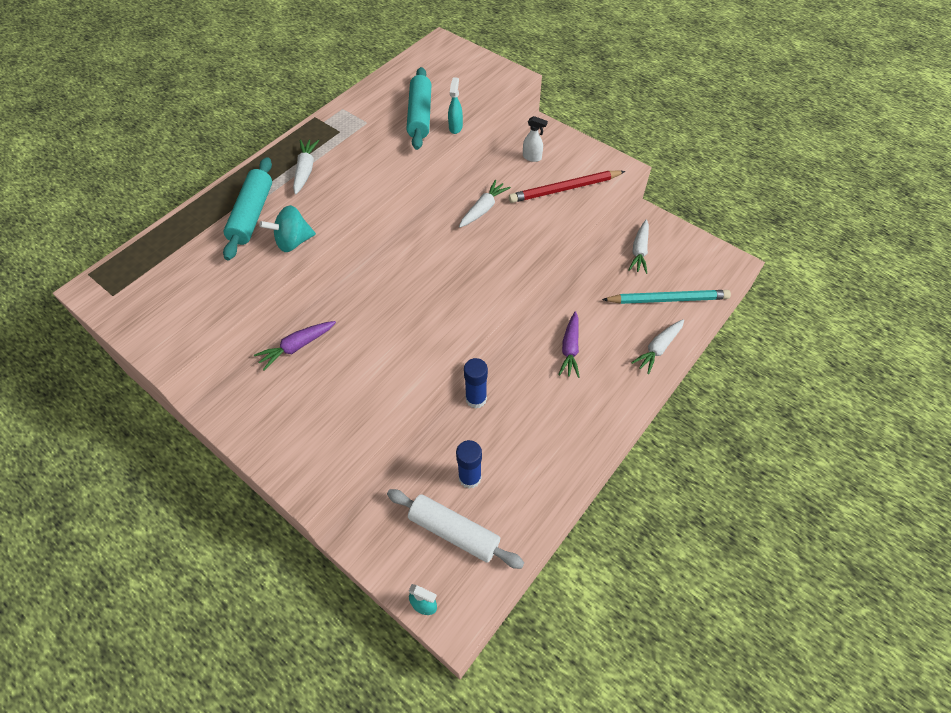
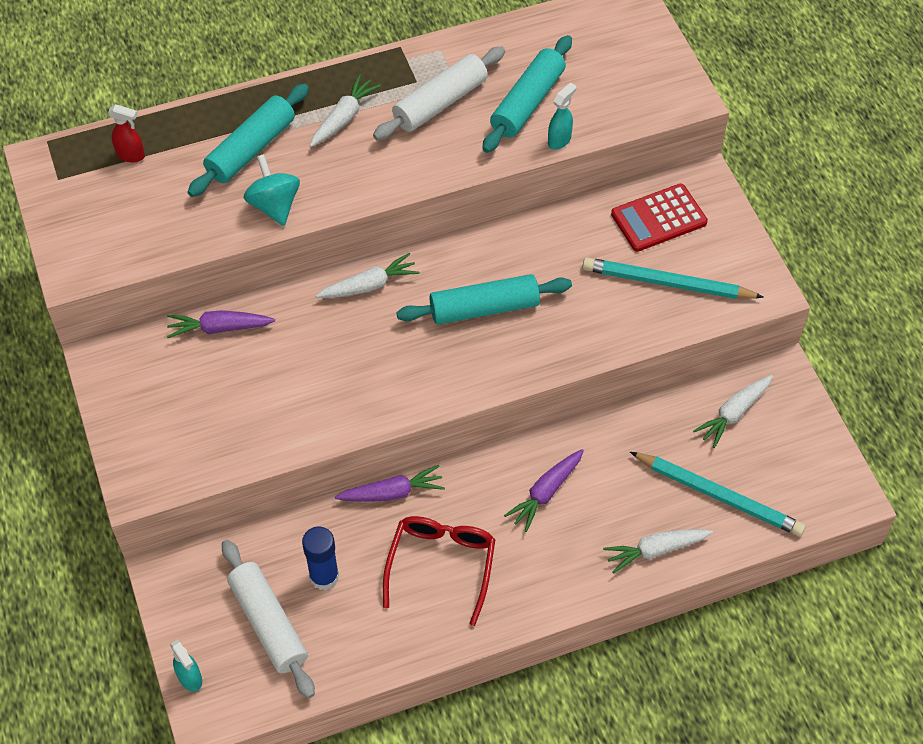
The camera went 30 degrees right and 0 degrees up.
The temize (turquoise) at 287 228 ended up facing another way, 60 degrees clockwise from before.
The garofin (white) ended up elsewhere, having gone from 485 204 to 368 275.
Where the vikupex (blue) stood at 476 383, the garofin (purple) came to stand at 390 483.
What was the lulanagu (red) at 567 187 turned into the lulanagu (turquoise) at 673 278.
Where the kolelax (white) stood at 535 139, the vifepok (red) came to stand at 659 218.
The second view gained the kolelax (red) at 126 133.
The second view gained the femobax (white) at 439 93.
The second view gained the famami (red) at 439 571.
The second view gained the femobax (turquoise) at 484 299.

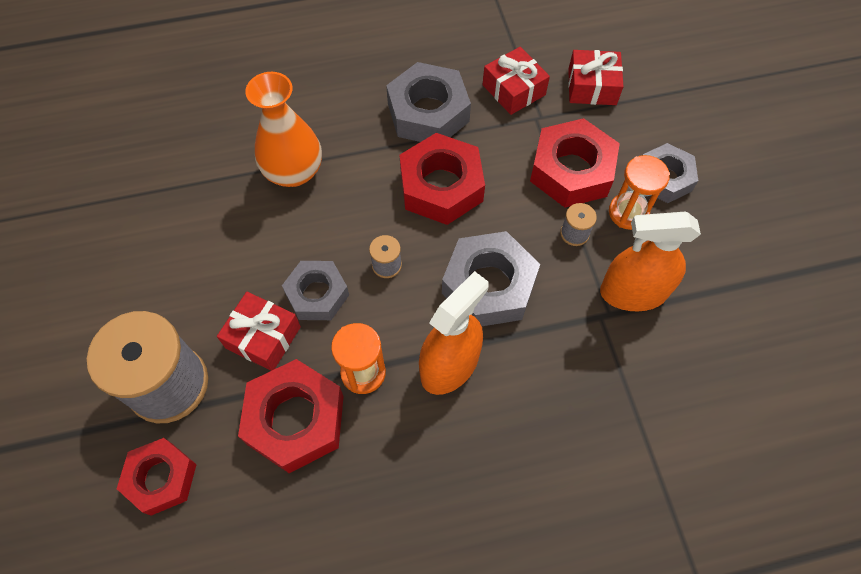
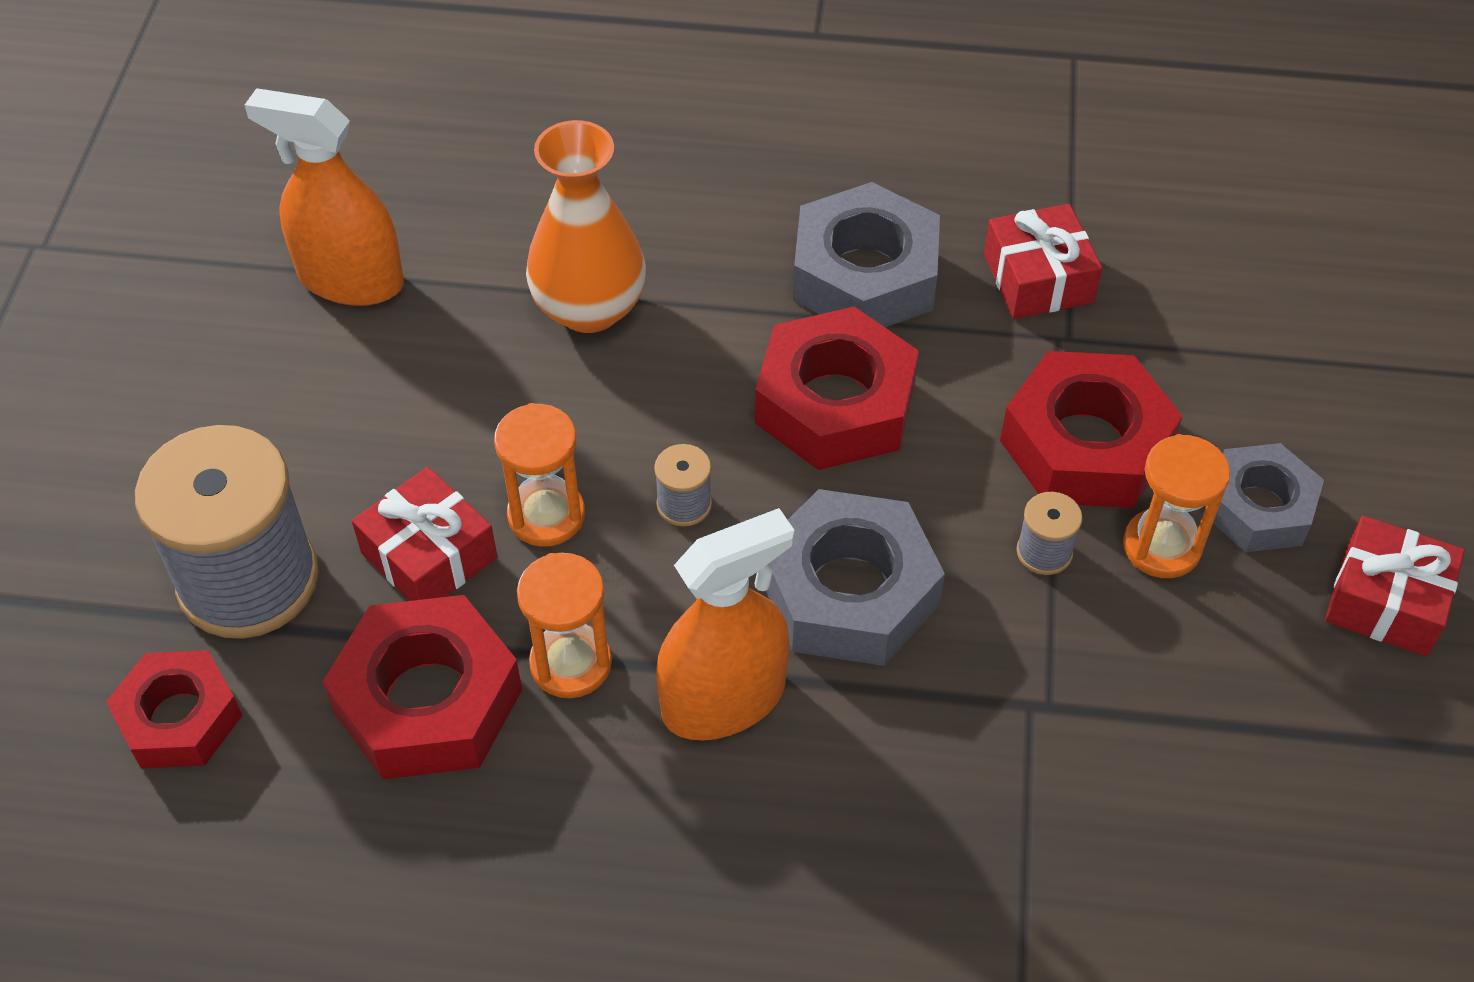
The camera went 20 degrees right and 10 degrees down.
Where the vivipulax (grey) stood at 315 290, the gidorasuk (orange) came to stand at 539 475.
The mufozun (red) ended up elsewhere, having gone from 596 77 to 1395 586.
The kolelax (orange) ended up elsewhere, having gone from 650 261 to 324 197.

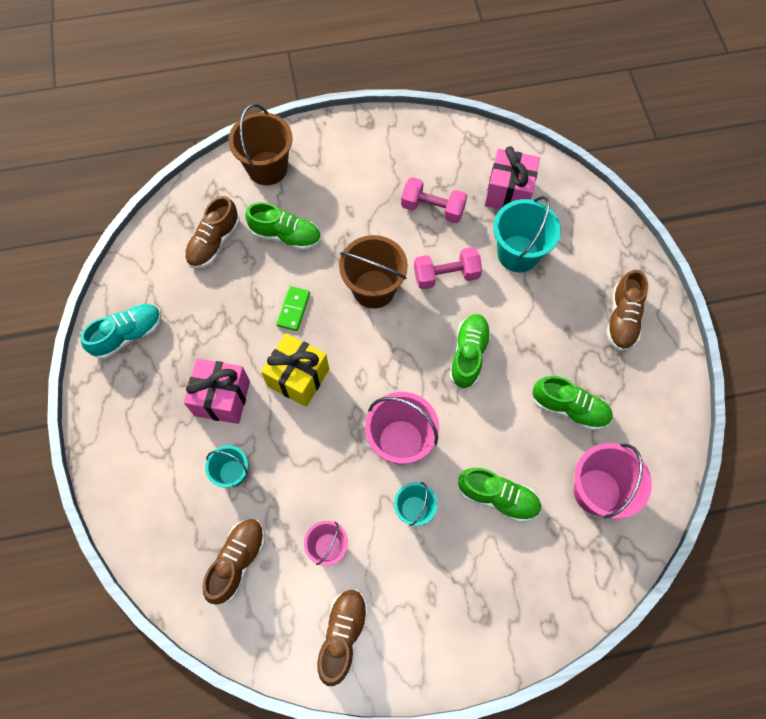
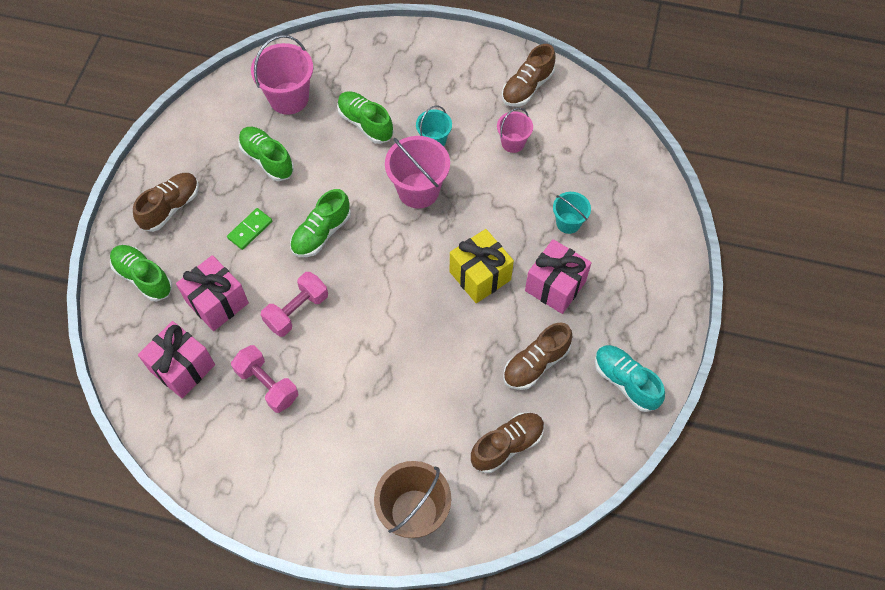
The camera went 155 degrees left and 5 degrees down.
The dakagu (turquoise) at 121 331 ended up facing another way, 60 degrees clockwise from before.
The dakagu (brown) ended up elsewhere, having gone from 234 562 to 537 356.
The dakagu (green) ended up elsewhere, having gone from 283 226 to 141 273.
The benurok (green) ended up elsewhere, having gone from 293 308 to 249 229.
The second view lost the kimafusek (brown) at 373 272.
The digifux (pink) at 448 268 ended up facing another way, 60 degrees counterclockwise from before.
Where the kimafusek (turquoise) stood at 527 234, the mufozun (pink) came to stand at 212 293.

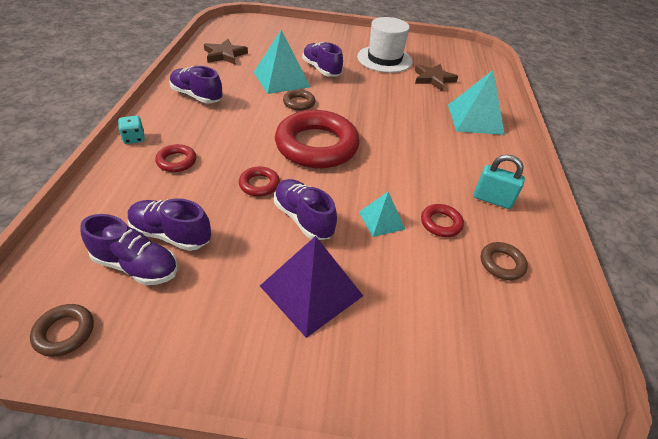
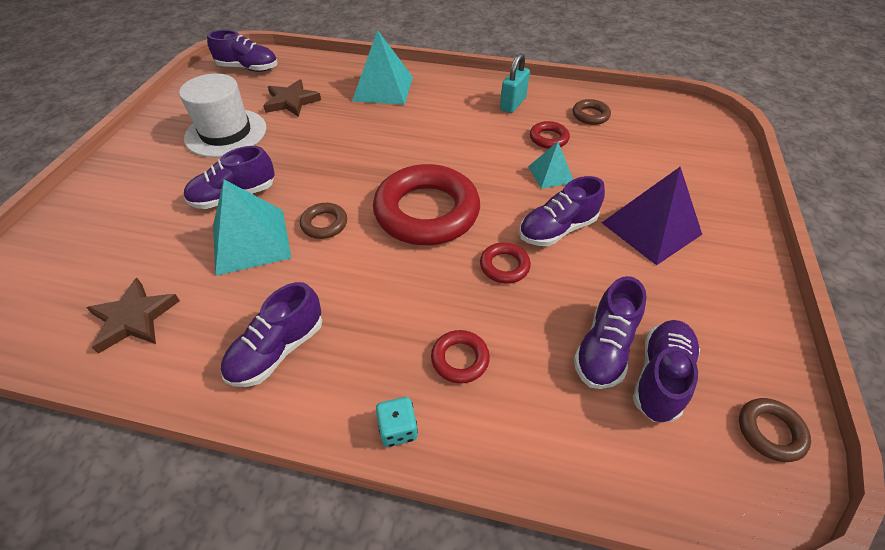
The camera went 80 degrees left and 5 degrees up.
The second view gained the dakagu (purple) at 242 51.

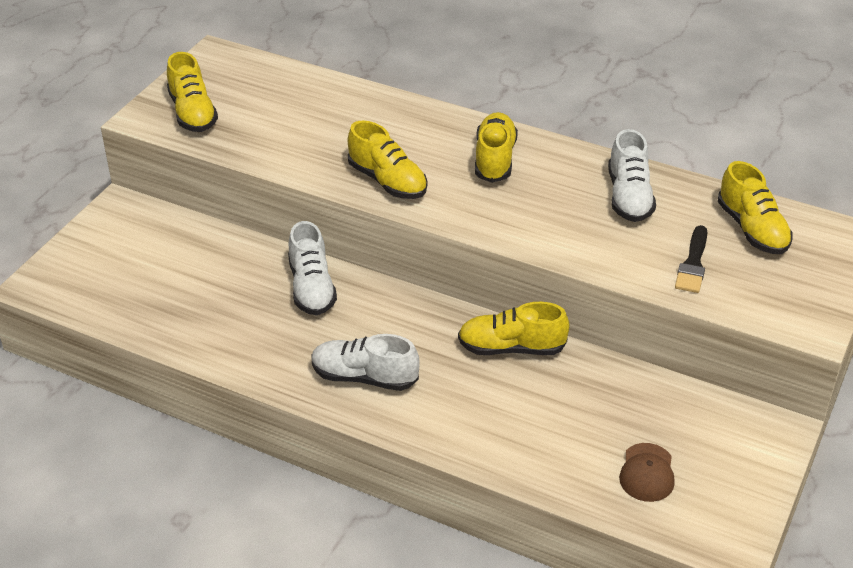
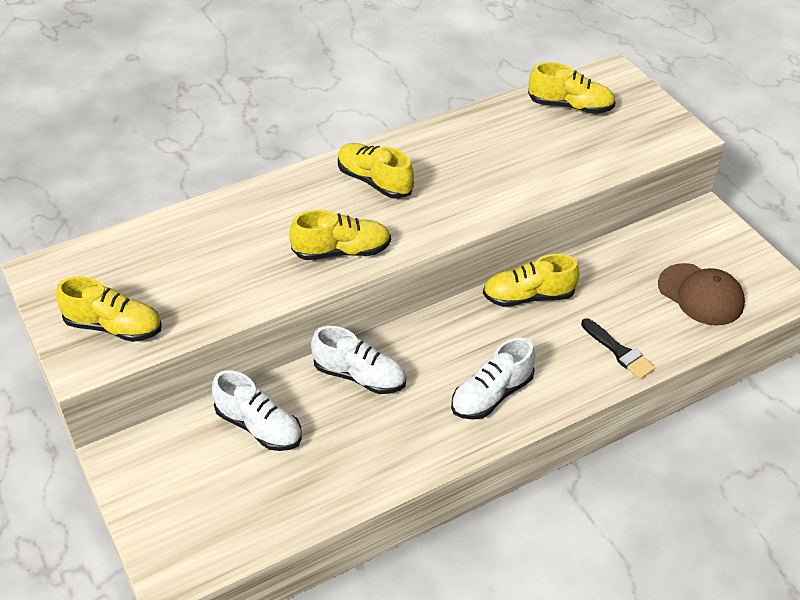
The camera went 55 degrees left and 5 degrees up.
The dakagu (yellow) at 513 328 ended up facing another way, 45 degrees clockwise from before.
The dakagu (white) ended up elsewhere, having gone from 632 175 to 257 410.
The size of the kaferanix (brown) at 647 472 changed by a factor of 1.52.
The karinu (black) ended up elsewhere, having gone from 691 259 to 618 348.

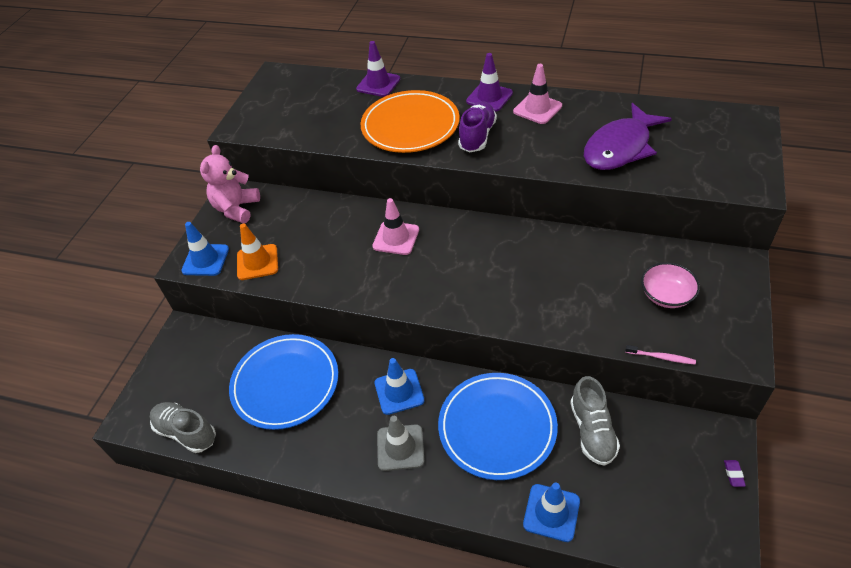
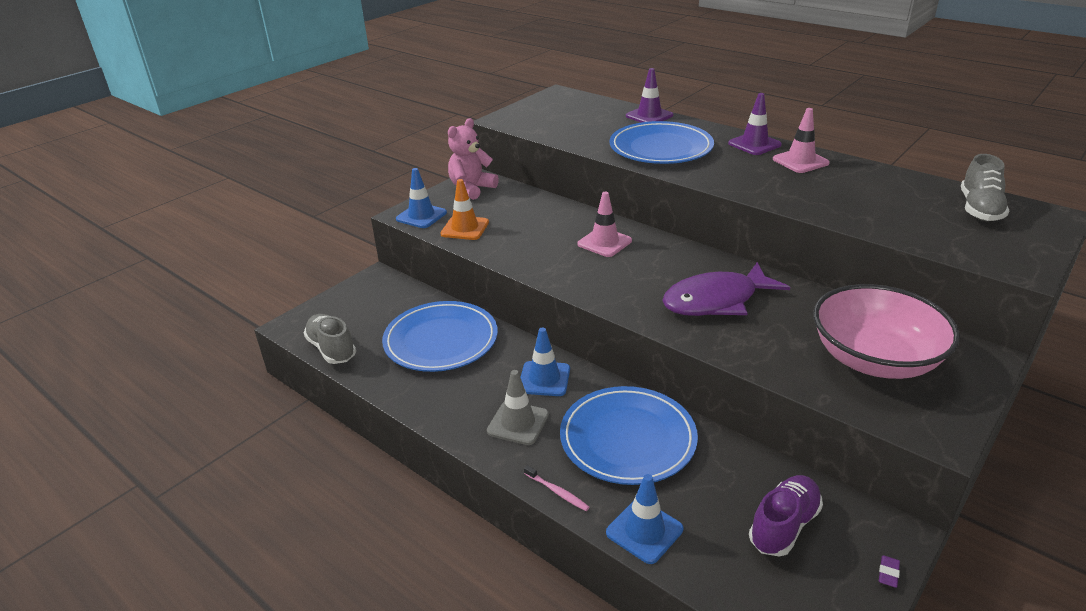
The camera went 20 degrees right and 15 degrees down.
What was the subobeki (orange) at 410 121 turned into the subobeki (blue) at 661 142.
The dakagu (purple) ended up elsewhere, having gone from 477 126 to 786 516.
The dakagu (grey) ended up elsewhere, having gone from 595 421 to 985 187.
The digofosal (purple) ended up elsewhere, having gone from 628 136 to 726 289.
The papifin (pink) ended up elsewhere, having gone from 660 355 to 557 488.
The size of the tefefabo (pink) at 670 285 changed by a factor of 1.99.

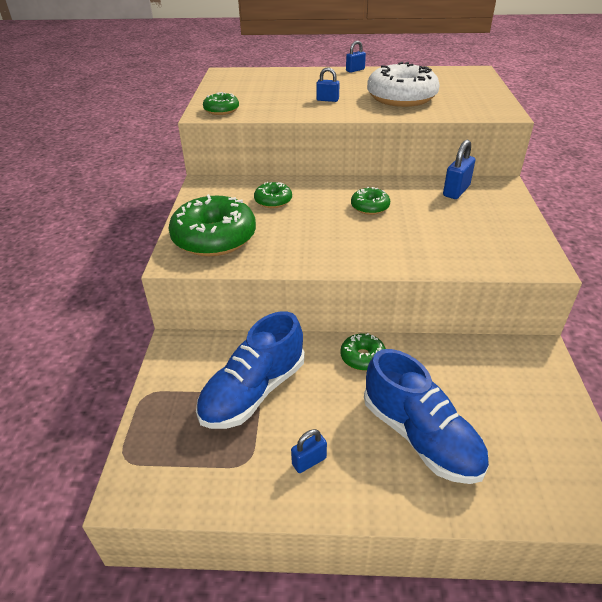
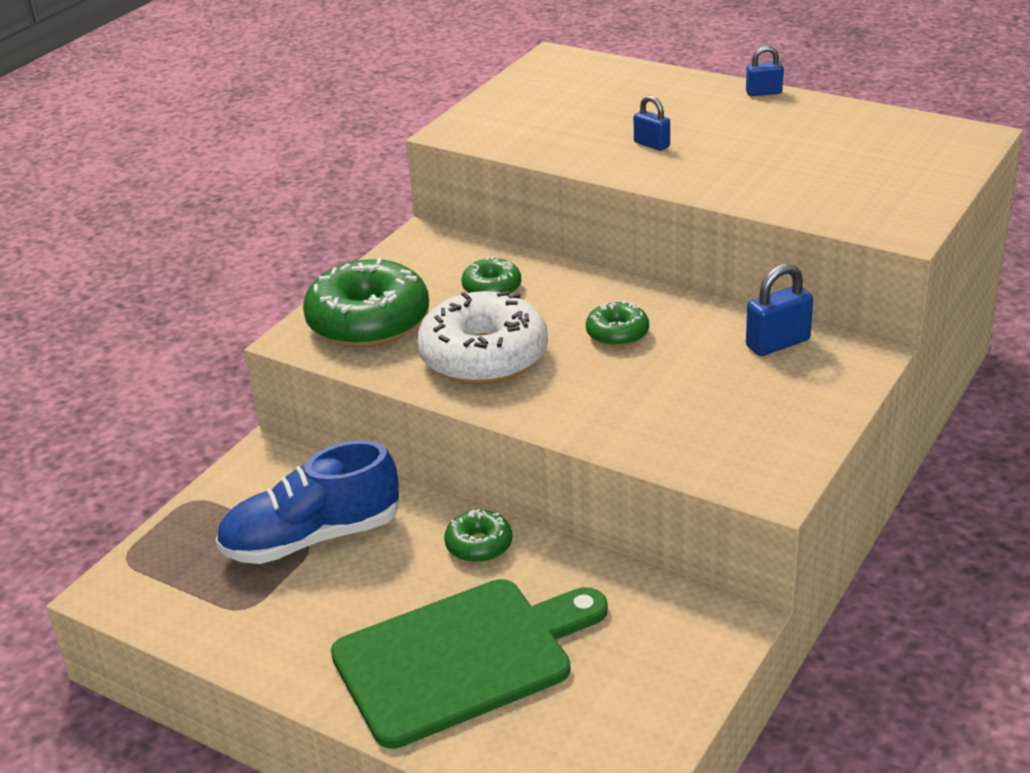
The camera went 30 degrees right and 5 degrees down.
The second view lost the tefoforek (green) at 221 103.
The second view lost the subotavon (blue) at 309 451.
Where the dakagu (blue) stood at 426 416, the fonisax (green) came to stand at 469 664.
The tefoforek (white) ended up elsewhere, having gone from 403 84 to 482 338.

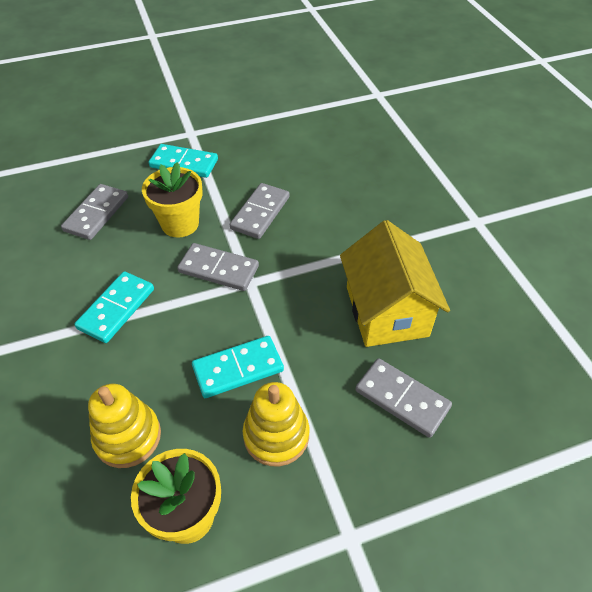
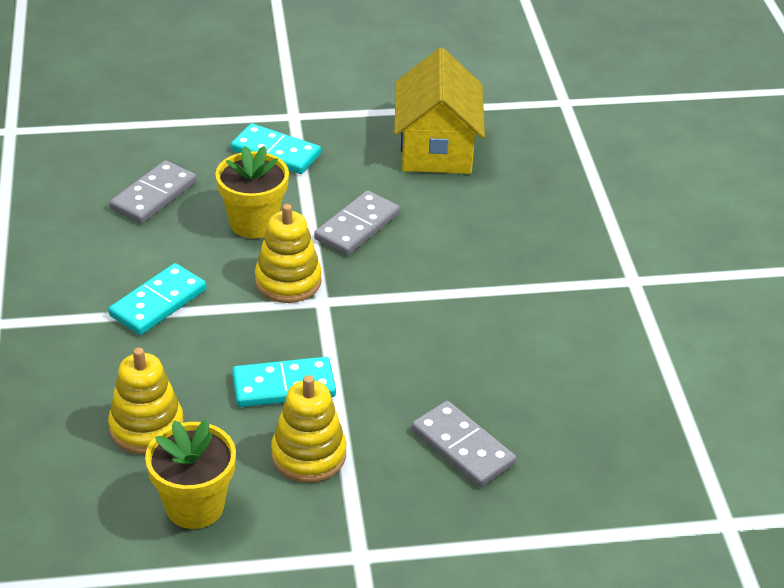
The camera went 10 degrees right and 10 degrees down.
Where the benurok (grey) stood at 218 267, the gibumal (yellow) came to stand at 288 253.
The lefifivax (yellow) ended up elsewhere, having gone from 395 283 to 439 111.

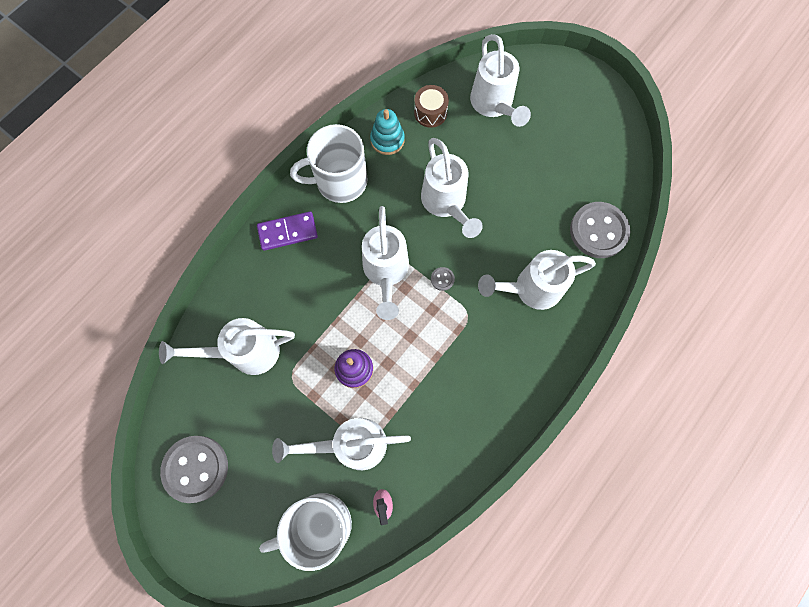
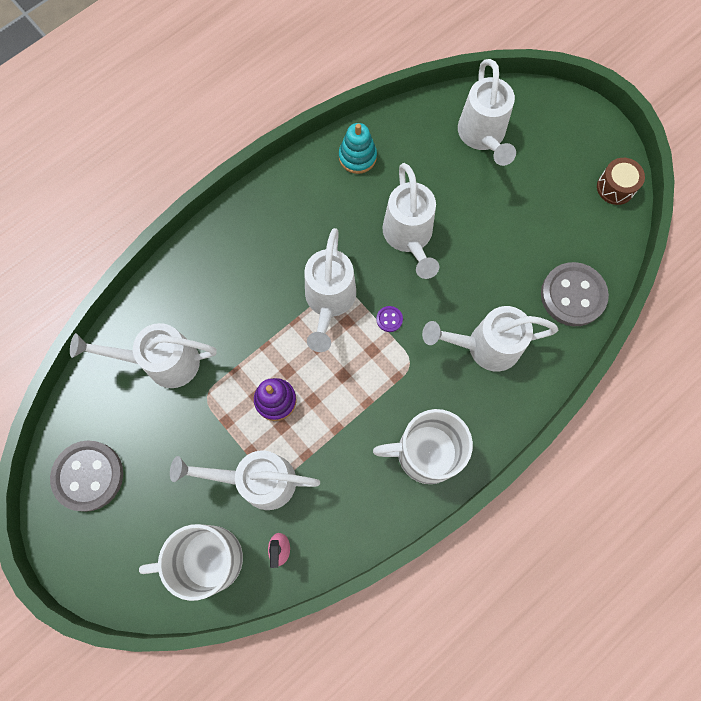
The camera went 10 degrees right and 0 degrees up.
The second view lost the benurok (purple) at 287 231.
The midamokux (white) ended up elsewhere, having gone from 329 163 to 423 446.
The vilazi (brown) ended up elsewhere, having gone from 431 106 to 621 181.
What was the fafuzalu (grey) at 443 279 turned into the fafuzalu (purple) at 389 319.

